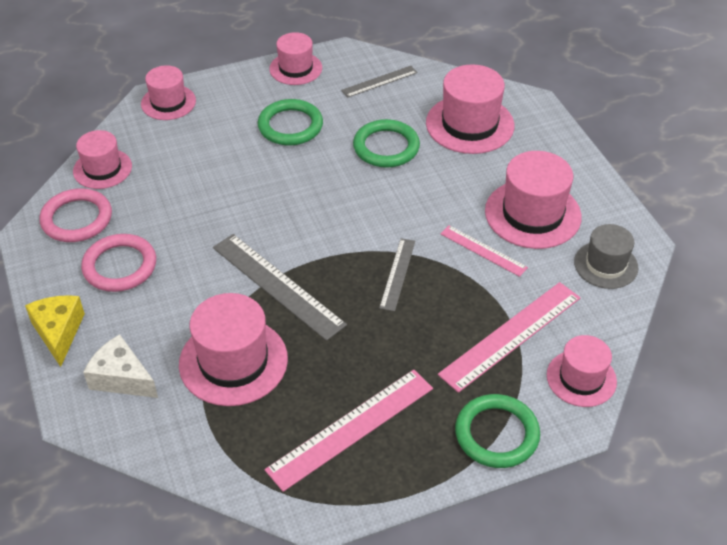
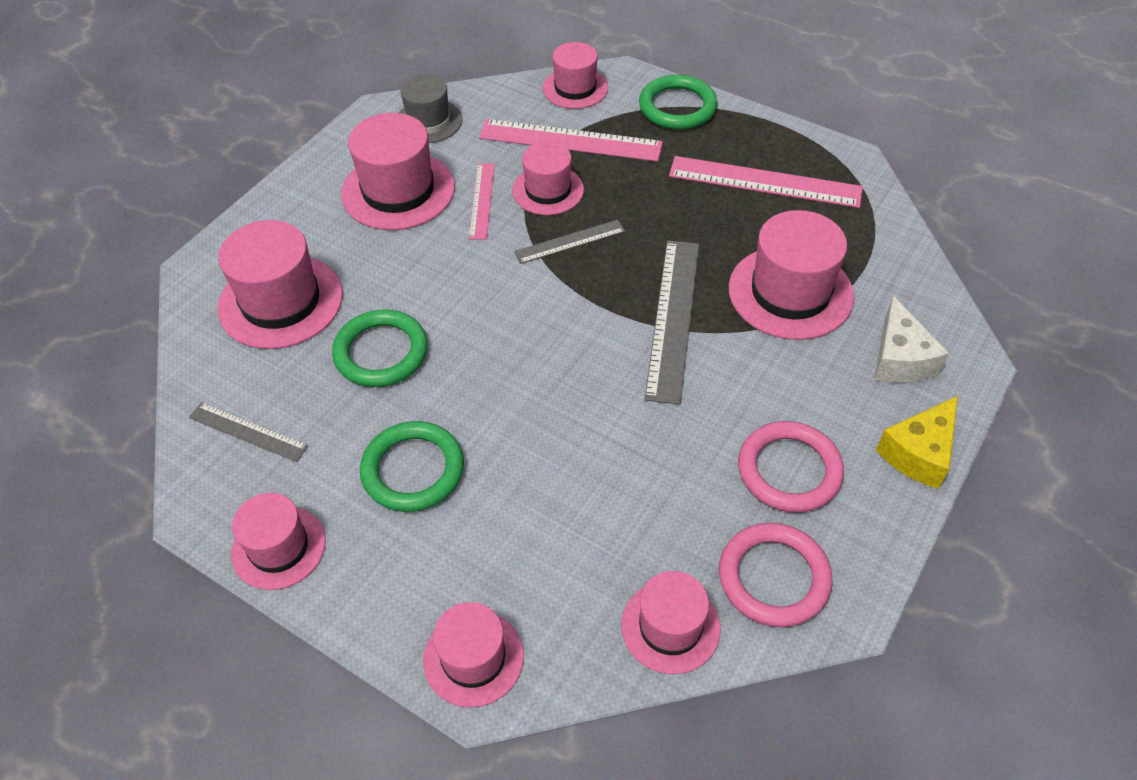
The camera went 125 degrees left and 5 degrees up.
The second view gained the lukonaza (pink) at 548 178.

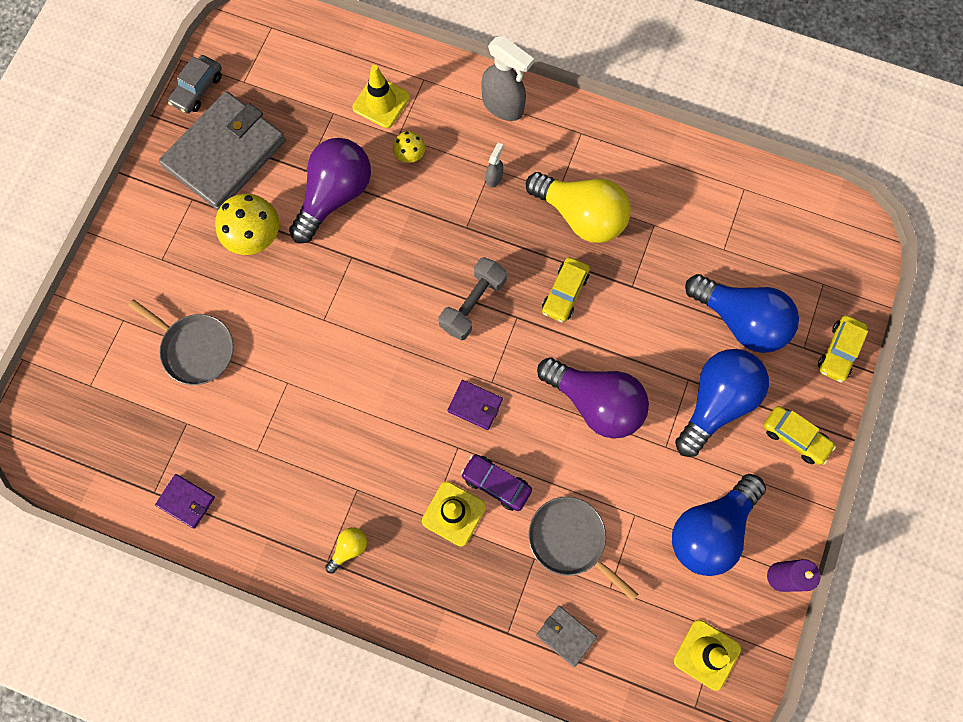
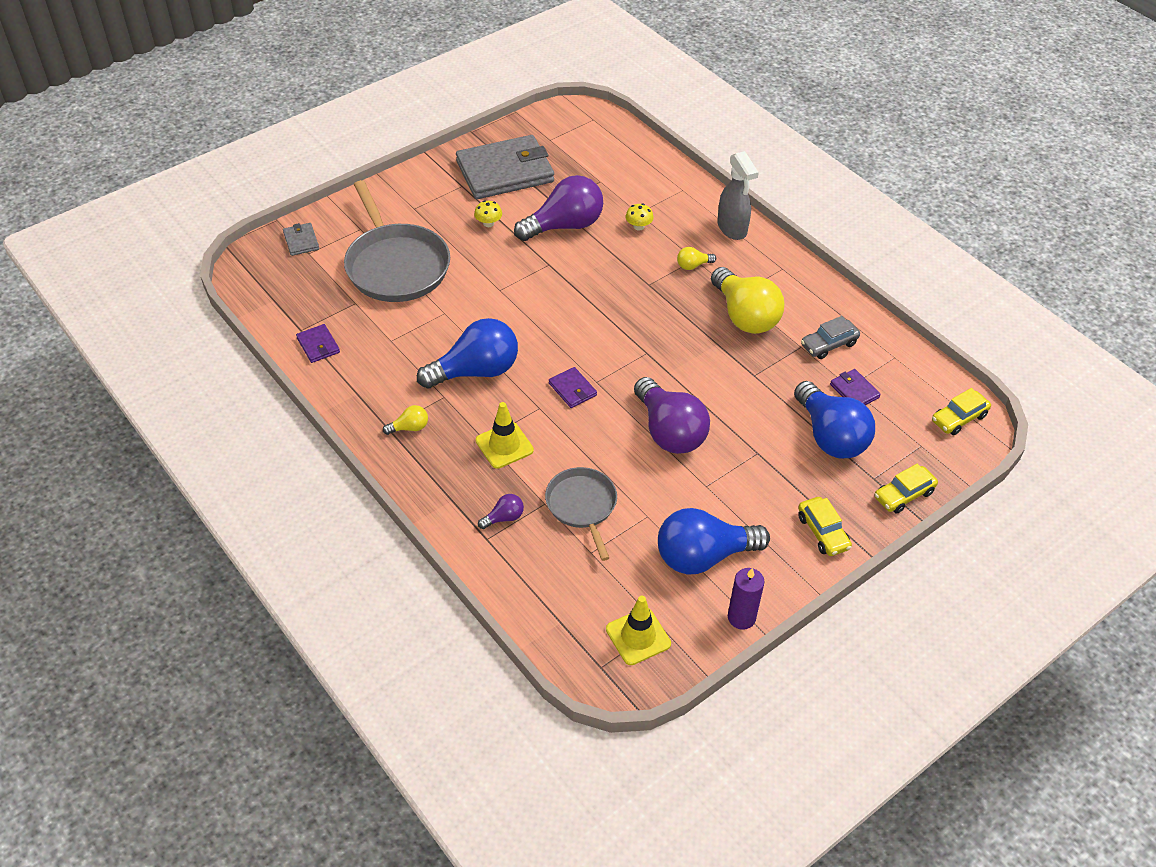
The camera went 30 degrees right and 25 degrees down.
The size of the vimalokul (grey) at 181 342 changed by a factor of 1.70.
The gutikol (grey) ended up elsewhere, having gone from 195 84 to 830 337.
The size of the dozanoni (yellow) at 247 224 changed by a factor of 0.54.
The second view lost the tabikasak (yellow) at 381 96.
The second view lost the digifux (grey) at 472 298.
The second view lost the gutikol (purple) at 496 482.
Where the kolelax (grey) stood at 495 165, the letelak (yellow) came to stand at 696 258.
The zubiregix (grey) ended up elsewhere, having gone from 566 636 to 301 239.
The gutikol (yellow) ended up elsewhere, having gone from 566 290 to 961 411.
The letelak (blue) ended up elsewhere, having gone from 722 403 to 467 353.
The second view gained the letelak (purple) at 501 511.
The second view gained the zubiregix (purple) at 855 387.

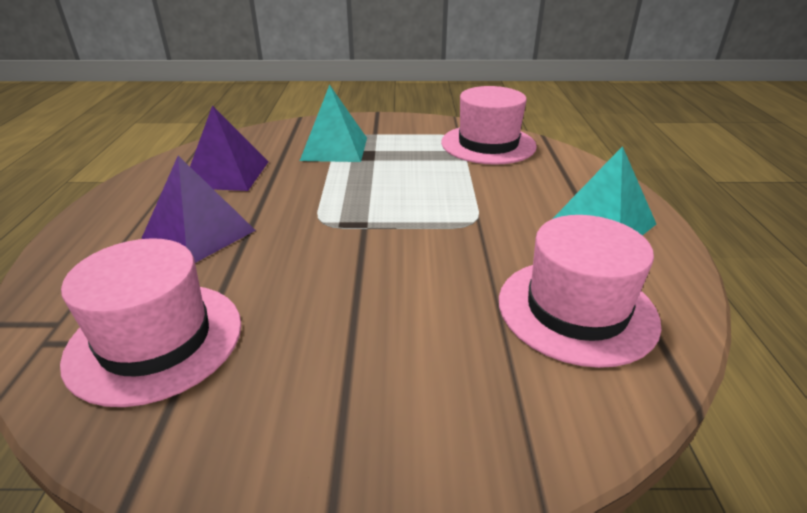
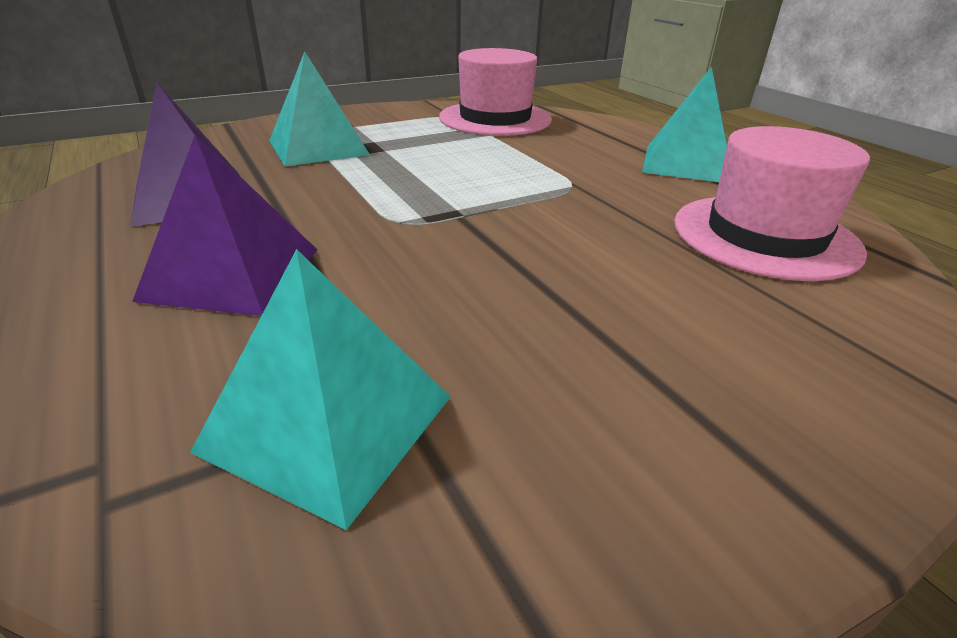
The camera went 30 degrees left and 0 degrees up.
Where the lukonaza (pink) stood at 150 322, the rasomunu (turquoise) came to stand at 320 389.

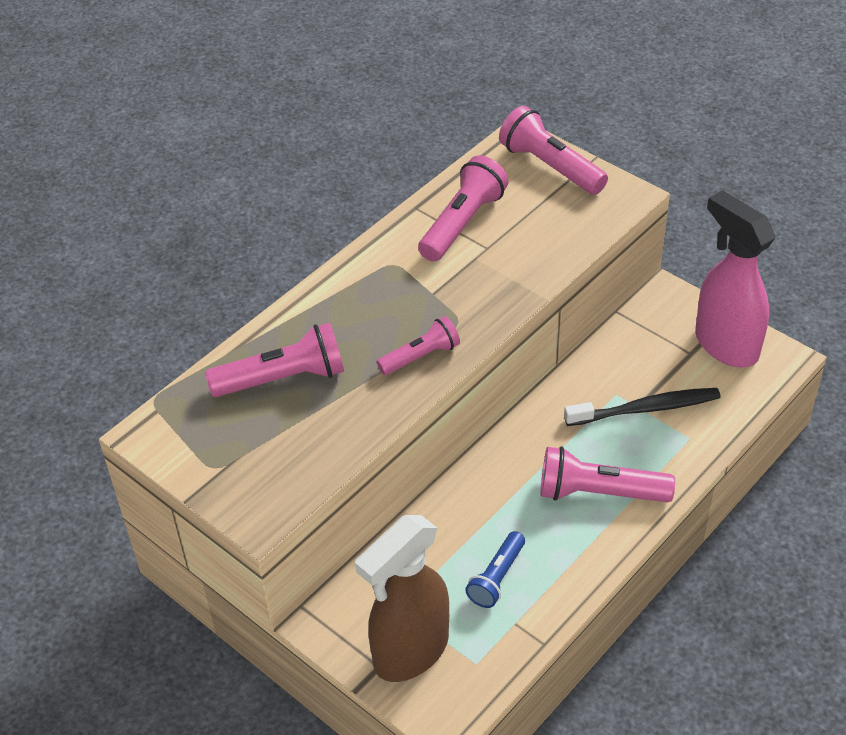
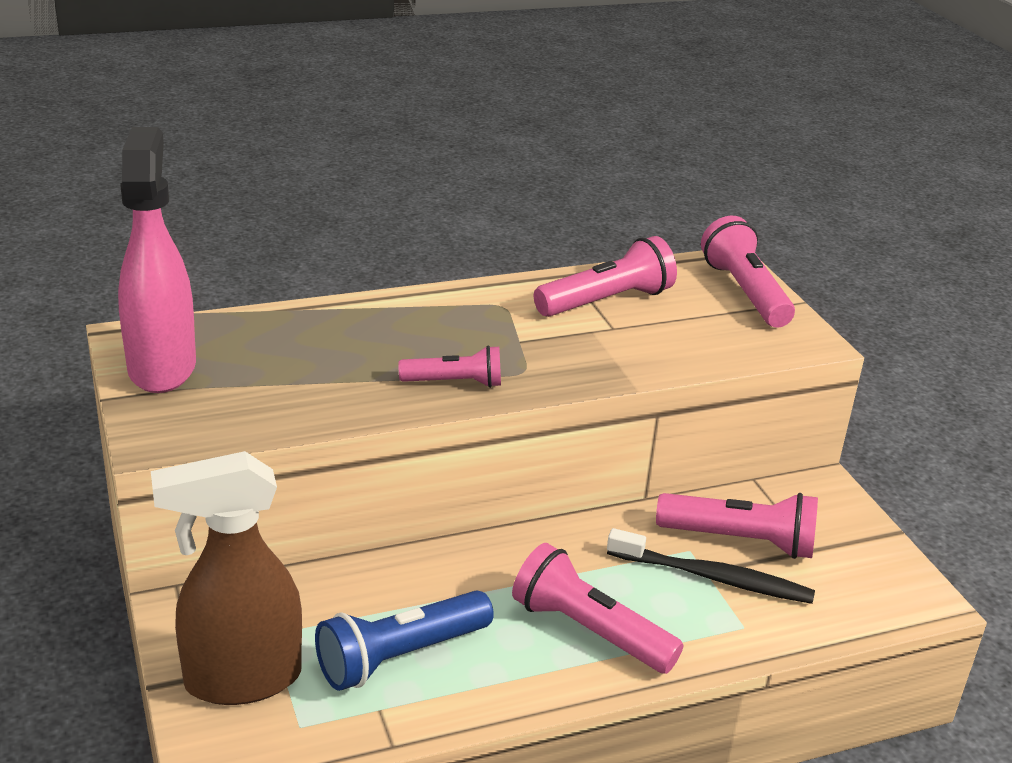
The camera went 25 degrees right and 15 degrees down.
The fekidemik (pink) ended up elsewhere, having gone from 274 360 to 737 526.
The size of the fekidemik (blue) at 495 569 changed by a factor of 1.58.
The kolelax (pink) ended up elsewhere, having gone from 735 278 to 157 260.

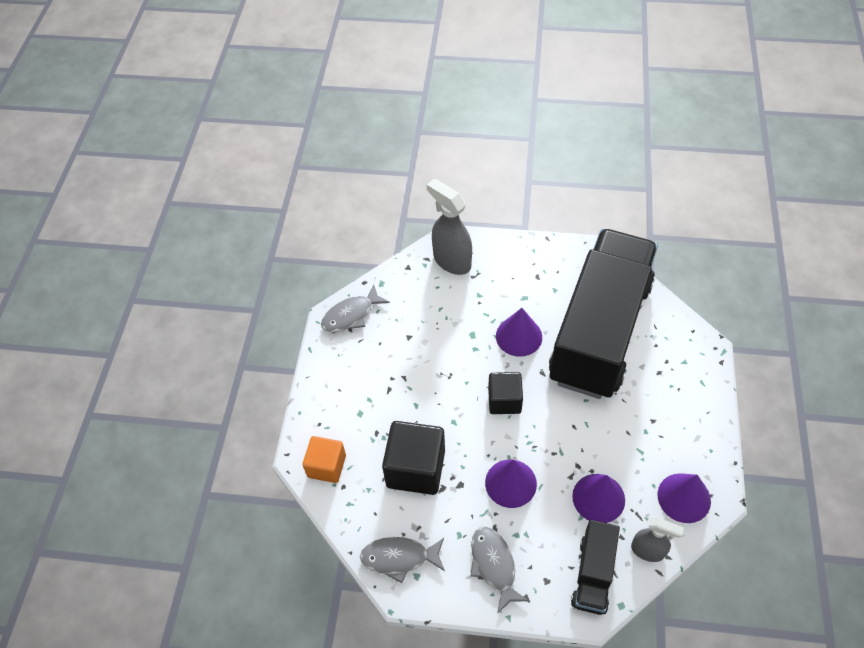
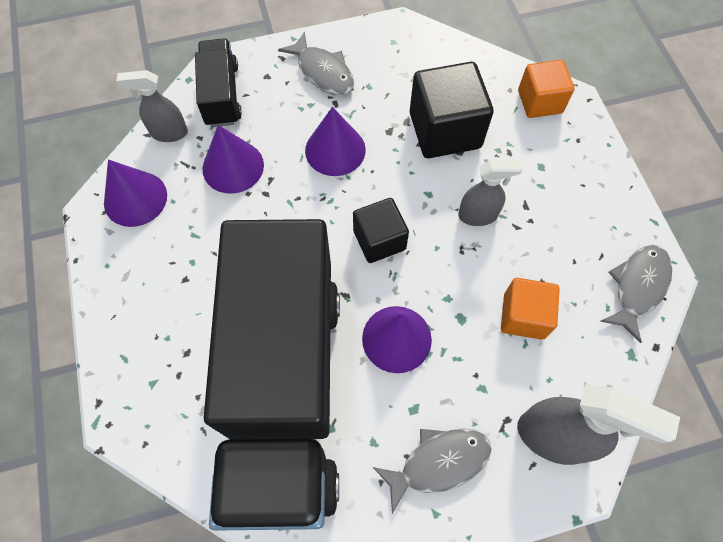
The camera went 155 degrees right and 10 degrees up.
The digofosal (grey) ended up elsewhere, having gone from 402 560 to 432 471.
The second view gained the kolelax (grey) at 490 193.
The second view gained the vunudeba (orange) at 530 309.

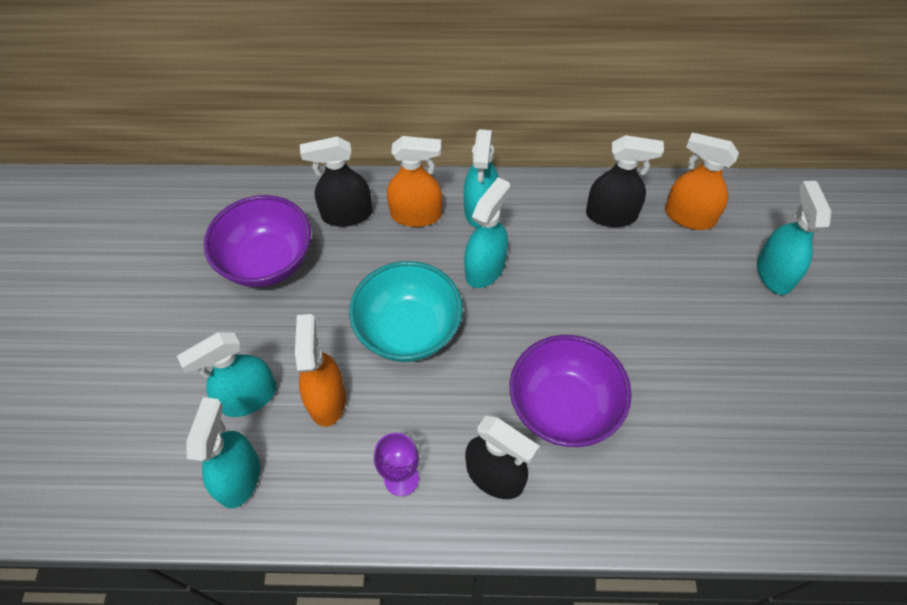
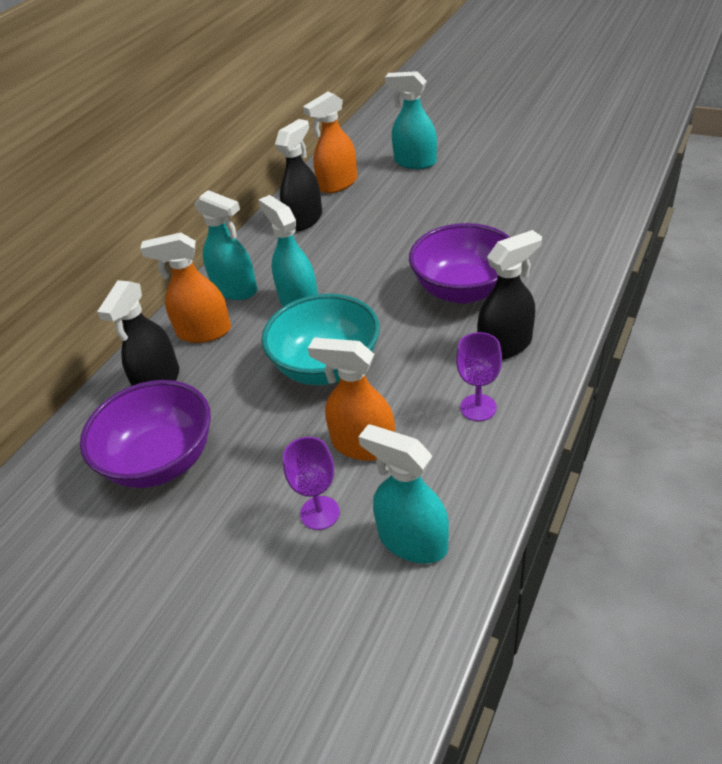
The camera went 60 degrees left and 15 degrees down.
Where the kolelax (turquoise) stood at 227 374, the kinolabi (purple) came to stand at 311 483.
The kolelax (orange) at 414 181 ended up facing another way, 120 degrees counterclockwise from before.

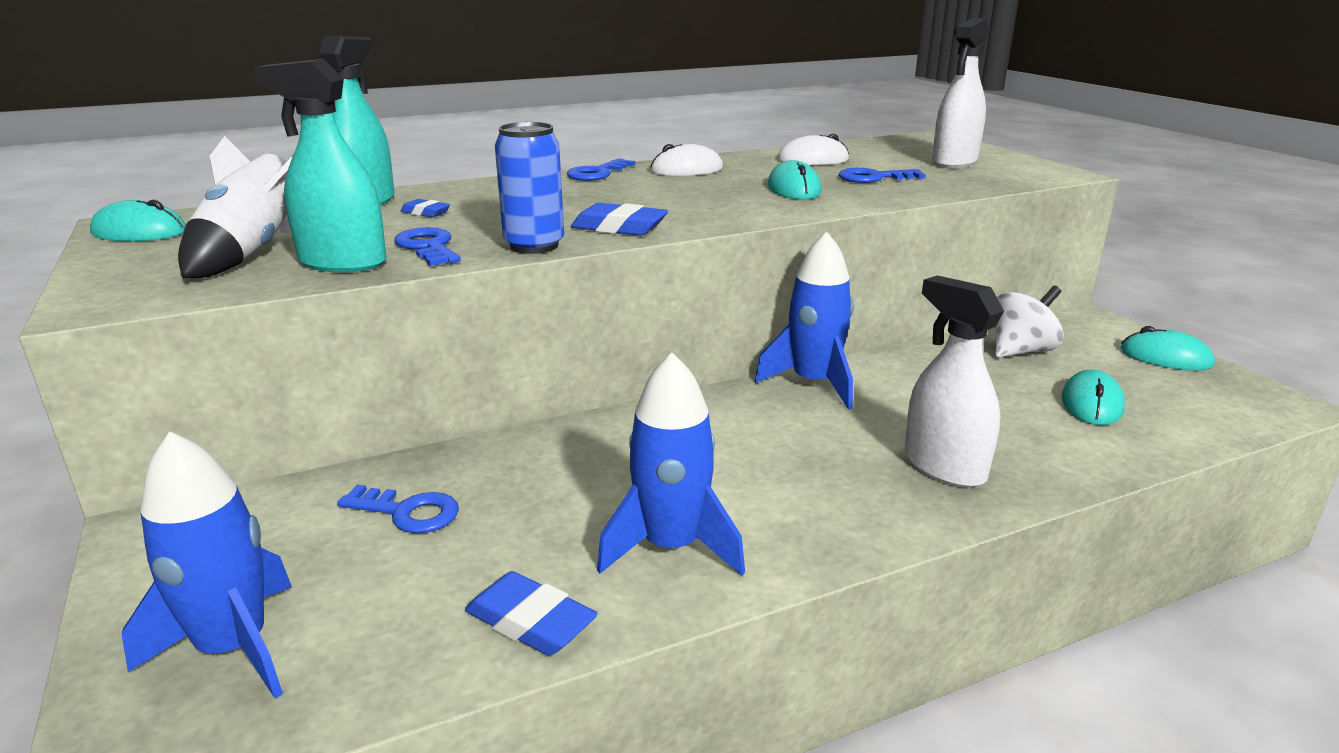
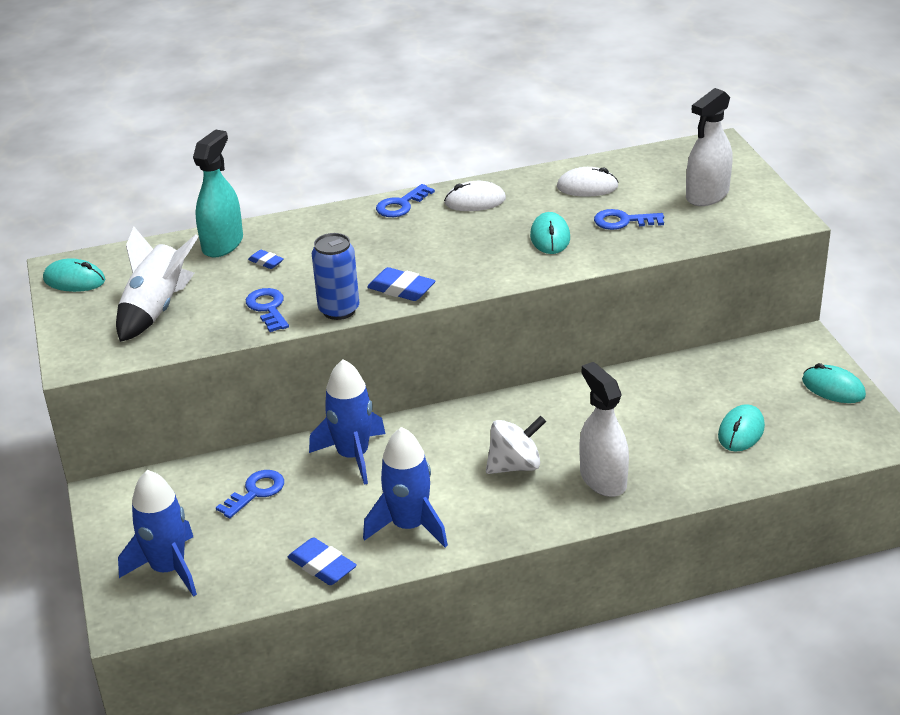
The camera went 10 degrees right and 10 degrees up.
The second view lost the kolelax (turquoise) at 320 165.
The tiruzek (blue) at 398 509 ended up facing another way, 75 degrees counterclockwise from before.
The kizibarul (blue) ended up elsewhere, having gone from 804 320 to 347 422.
The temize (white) ended up elsewhere, having gone from 1029 322 to 516 445.

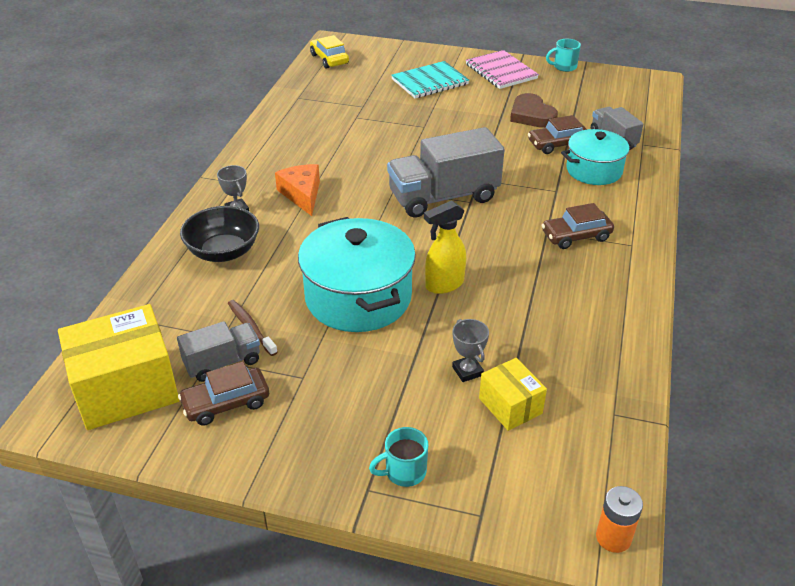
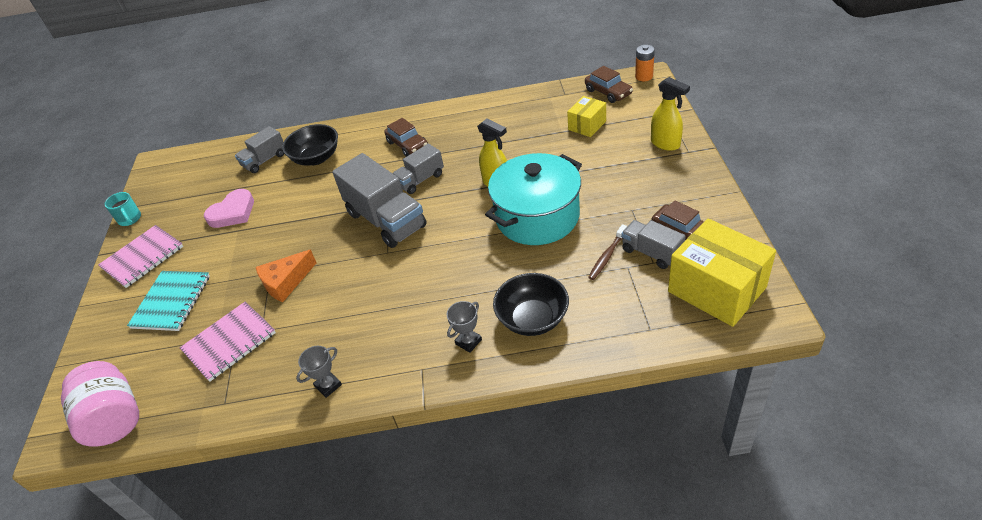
The camera went 105 degrees left and 5 degrees up.
The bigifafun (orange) ended up elsewhere, having gone from 297 190 to 286 276.
Where the gutikol (yellow) stood at 329 52, the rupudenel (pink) came to stand at 100 404.
Where the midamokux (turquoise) stood at 398 457, the kolelax (yellow) came to stand at 670 114.
The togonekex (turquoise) at 430 79 ended up facing another way, 60 degrees clockwise from before.
The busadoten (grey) ended up elsewhere, having gone from 470 350 to 319 372.
What was the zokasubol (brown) at 534 110 turned into the zokasubol (pink) at 229 208.
The gutikol (brown) ended up elsewhere, having gone from 557 134 to 609 84.
Where the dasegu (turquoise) stood at 598 157, the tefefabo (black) came to stand at 310 145.
The second view gained the togonekex (pink) at 228 342.
The second view gained the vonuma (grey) at 418 168.

